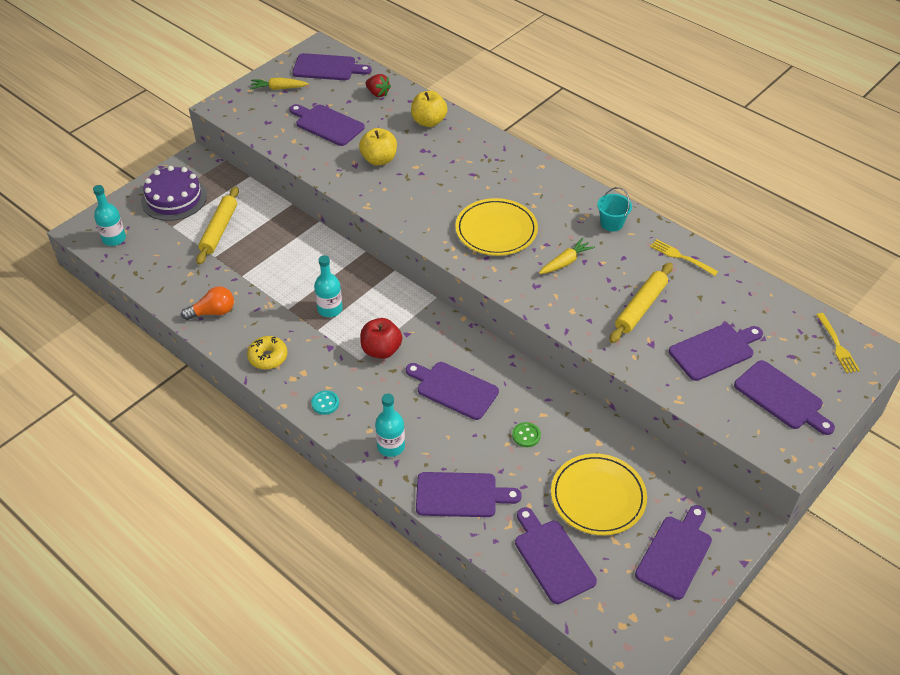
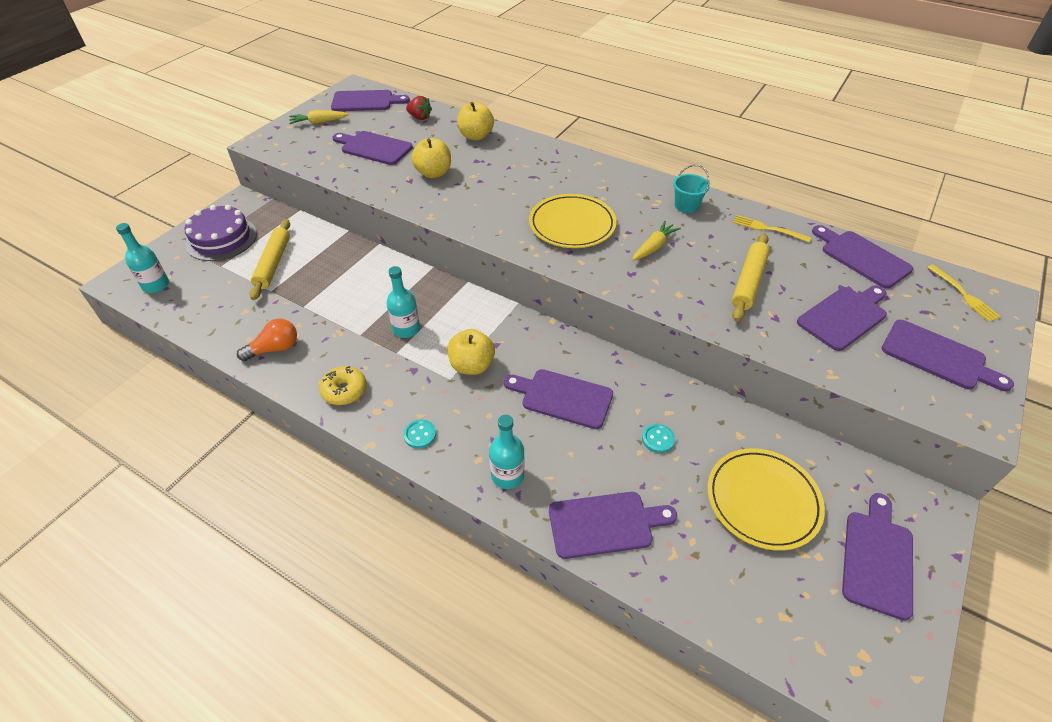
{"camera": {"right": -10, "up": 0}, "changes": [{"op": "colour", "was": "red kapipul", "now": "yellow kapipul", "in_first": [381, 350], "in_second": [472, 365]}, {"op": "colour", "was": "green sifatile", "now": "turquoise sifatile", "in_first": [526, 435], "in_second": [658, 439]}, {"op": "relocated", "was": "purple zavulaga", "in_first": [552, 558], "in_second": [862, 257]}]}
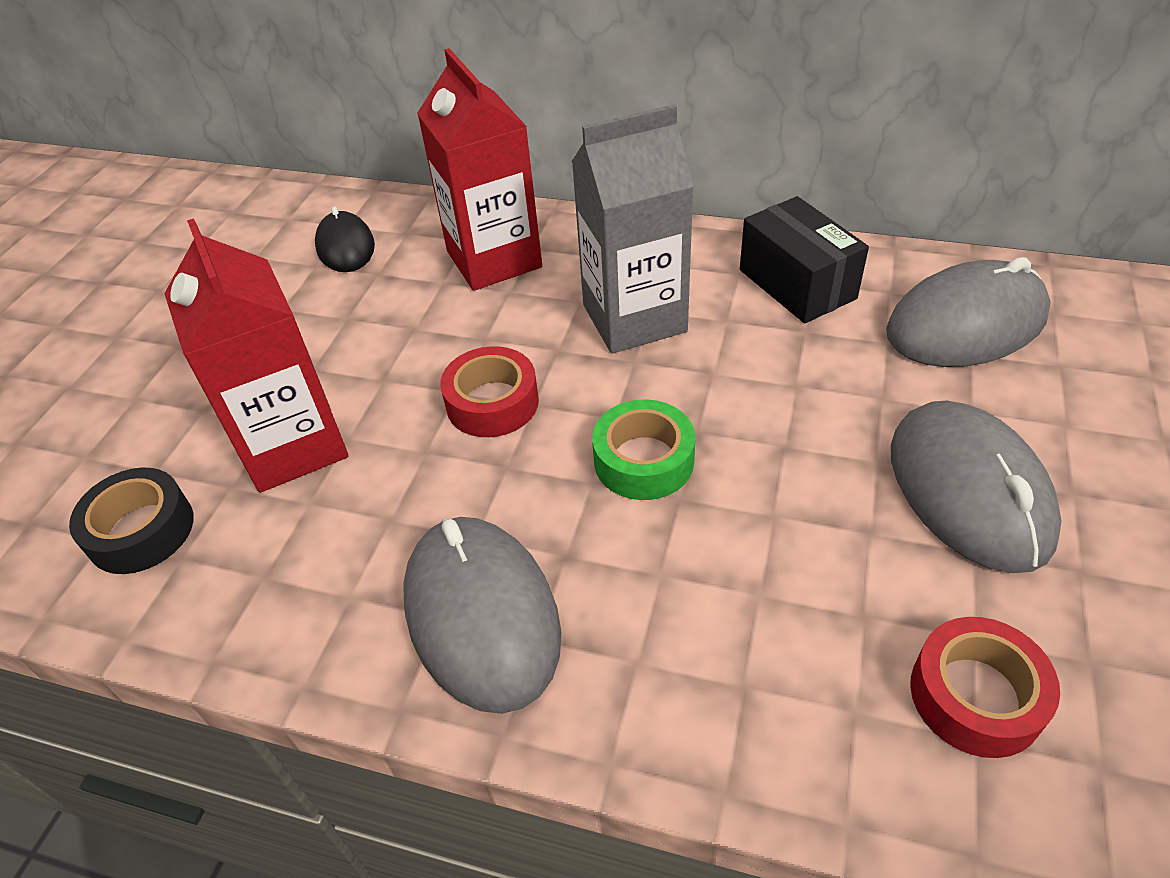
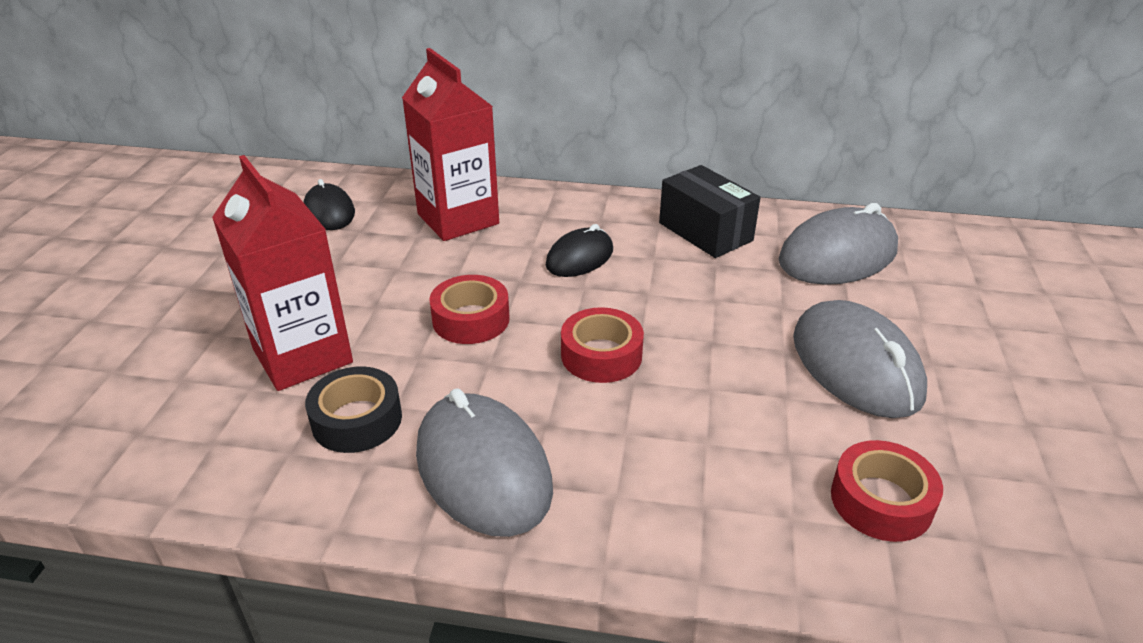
{"camera": {"right": -10, "up": -10}, "changes": [{"op": "relocated", "was": "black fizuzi", "in_first": [141, 530], "in_second": [357, 420]}, {"op": "exchanged", "was": "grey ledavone", "now": "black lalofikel", "in_first": [634, 318], "in_second": [579, 258]}, {"op": "colour", "was": "green fizuzi", "now": "red fizuzi", "in_first": [643, 460], "in_second": [601, 355]}]}
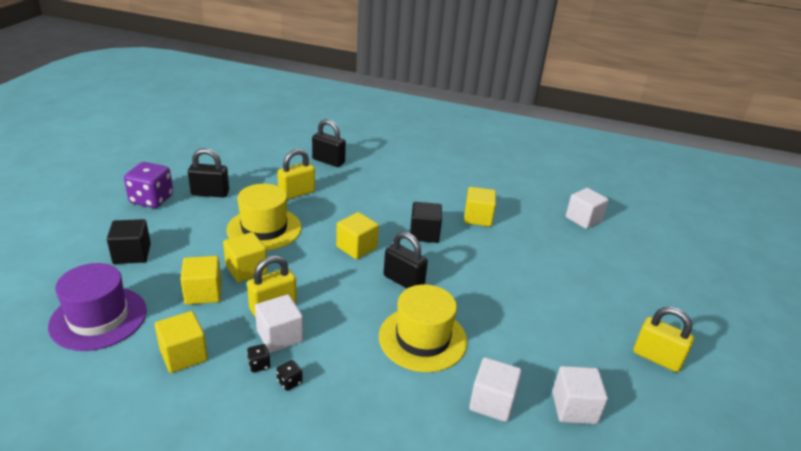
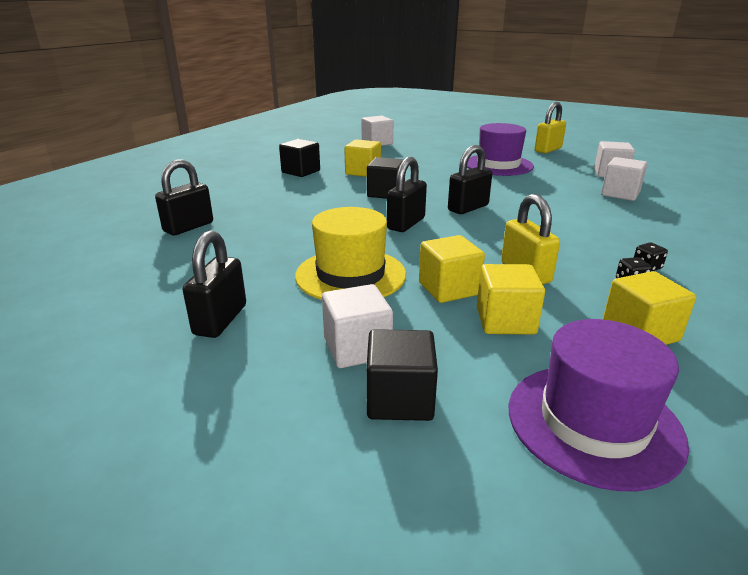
{"camera": {"right": -75, "up": -5}, "changes": [{"op": "appeared", "now": "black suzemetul", "in_second": [301, 171]}, {"op": "relocated", "was": "white suzemetul", "in_first": [280, 336], "in_second": [357, 348]}, {"op": "exchanged", "was": "yellow suzemetul", "now": "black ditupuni", "in_first": [356, 247], "in_second": [406, 224]}, {"op": "appeared", "now": "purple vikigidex", "in_second": [498, 165]}, {"op": "missing", "was": "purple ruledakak", "in_first": [151, 199]}, {"op": "missing", "was": "yellow ditupuni", "in_first": [296, 193]}, {"op": "missing", "was": "yellow vikigidex", "in_first": [422, 339]}]}
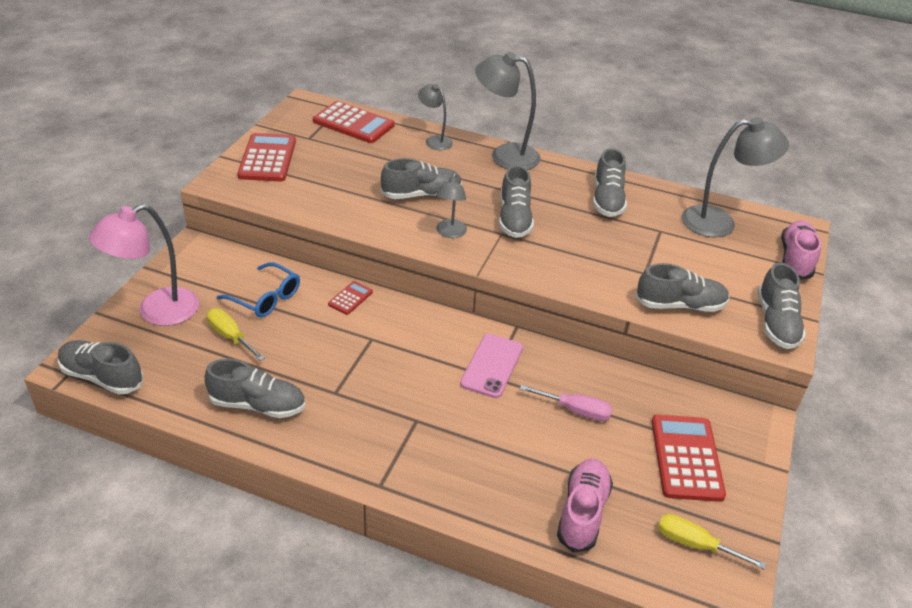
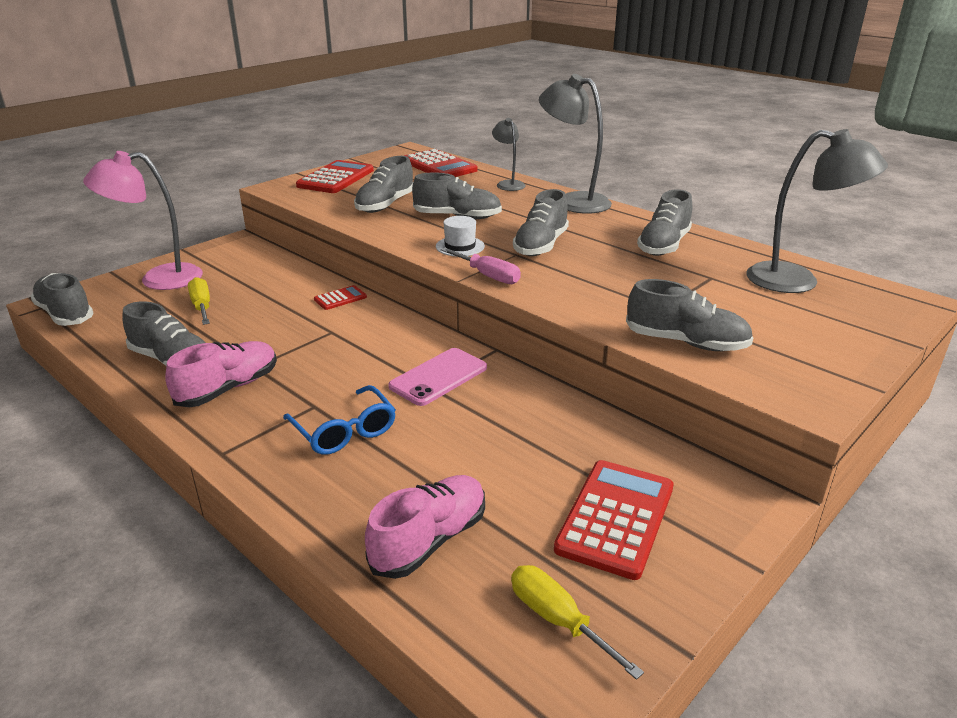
{"camera": {"right": 25, "up": -10}, "changes": [{"op": "relocated", "was": "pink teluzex", "in_first": [795, 259], "in_second": [228, 388]}, {"op": "relocated", "was": "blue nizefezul", "in_first": [265, 298], "in_second": [344, 431]}, {"op": "relocated", "was": "grey teluzex", "in_first": [776, 323], "in_second": [385, 205]}, {"op": "exchanged", "was": "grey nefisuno", "now": "white vikigidex", "in_first": [450, 233], "in_second": [460, 246]}, {"op": "relocated", "was": "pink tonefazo", "in_first": [575, 410], "in_second": [488, 276]}]}
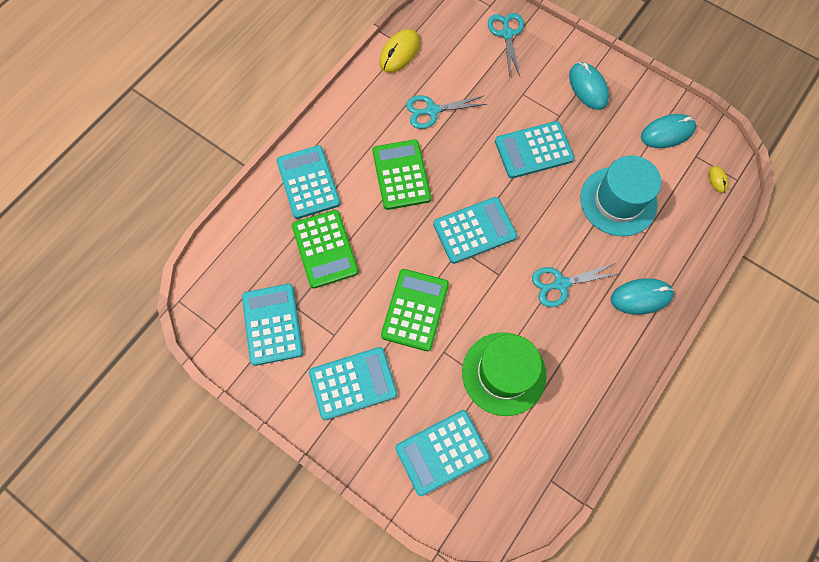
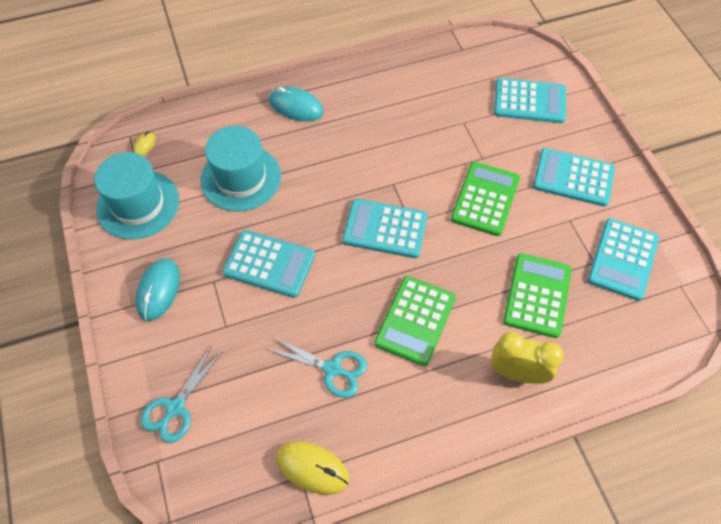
{"camera": {"right": -145, "up": -10}, "changes": [{"op": "exchanged", "was": "turquoise lalofikel", "now": "turquoise vikigidex", "in_first": [667, 133], "in_second": [138, 204]}, {"op": "spun", "was": "yellow lalofikel", "in_first": [399, 53], "in_second": [312, 468], "clockwise": 45}, {"op": "spun", "was": "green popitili", "in_first": [415, 310], "in_second": [485, 199], "clockwise": 150}, {"op": "exchanged", "was": "turquoise popitili", "now": "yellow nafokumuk", "in_first": [308, 182], "in_second": [517, 373]}, {"op": "missing", "was": "green vikigidex", "in_first": [503, 373]}, {"op": "missing", "was": "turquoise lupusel", "in_first": [561, 284]}]}
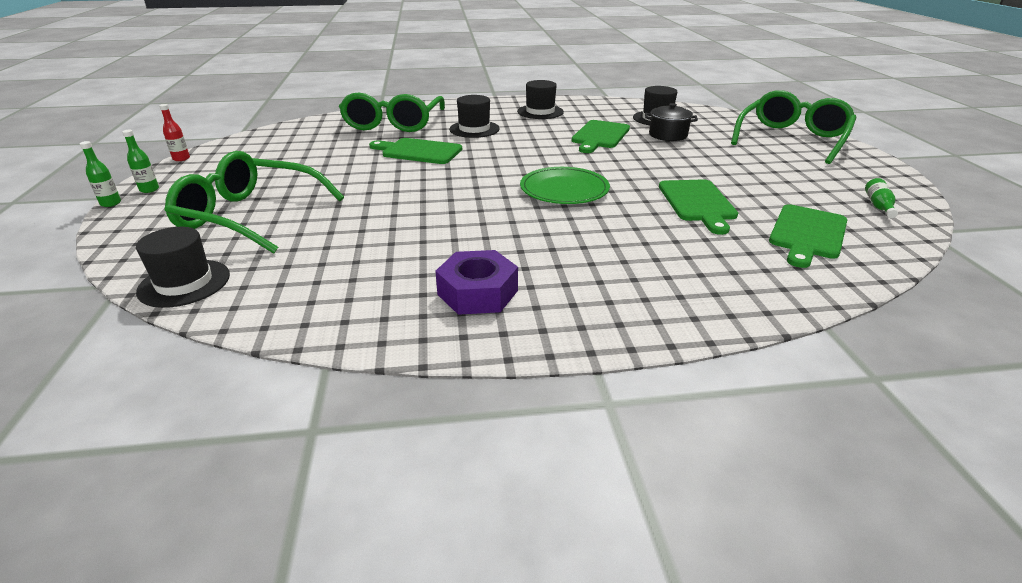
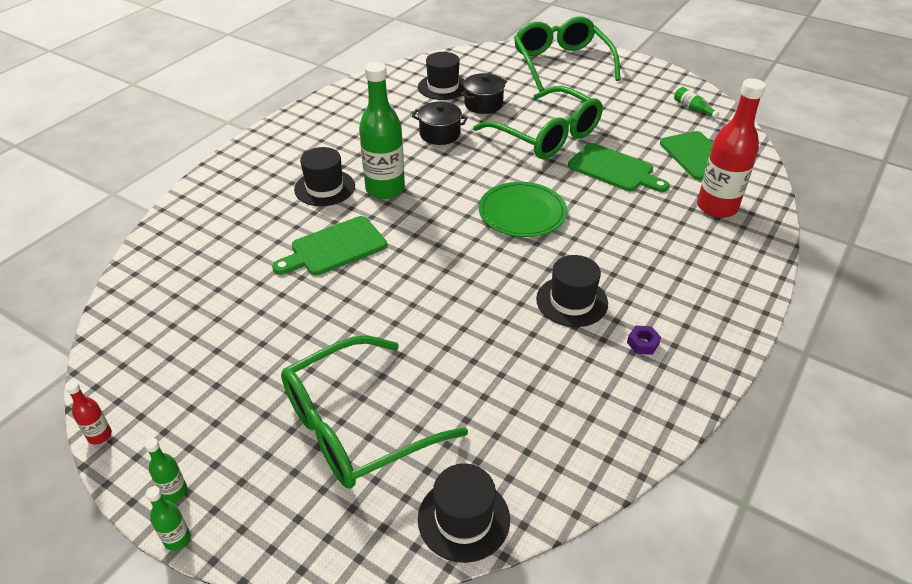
{"camera": {"right": -50, "up": 10}, "changes": [{"op": "appeared", "now": "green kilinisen", "in_second": [385, 189]}, {"op": "exchanged", "was": "green zavulaga", "now": "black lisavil", "in_first": [600, 136], "in_second": [440, 134]}, {"op": "relocated", "was": "green nizefezul", "in_first": [393, 123], "in_second": [546, 135]}, {"op": "relocated", "was": "black vikigidex", "in_first": [540, 112], "in_second": [572, 301]}, {"op": "size", "was": "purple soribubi", "in_first": [477, 292], "in_second": [642, 343], "ratio": 0.46}, {"op": "appeared", "now": "red kilinisen", "in_second": [717, 207]}]}
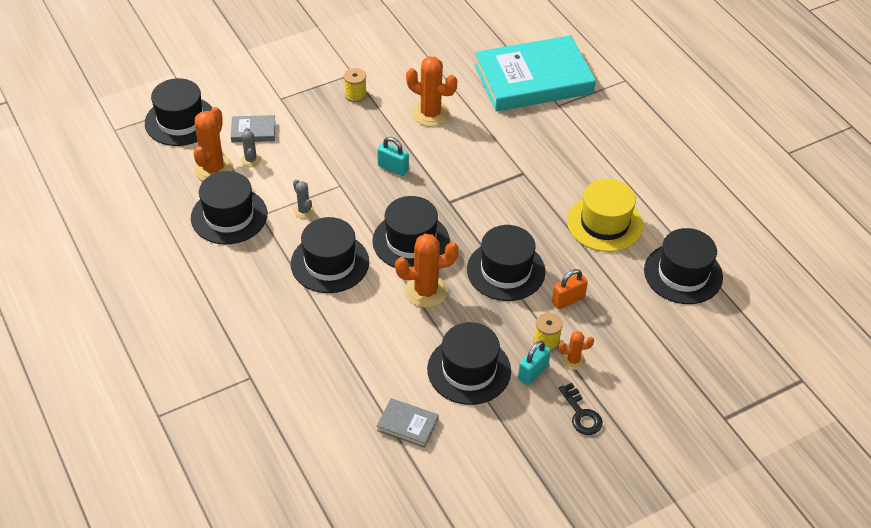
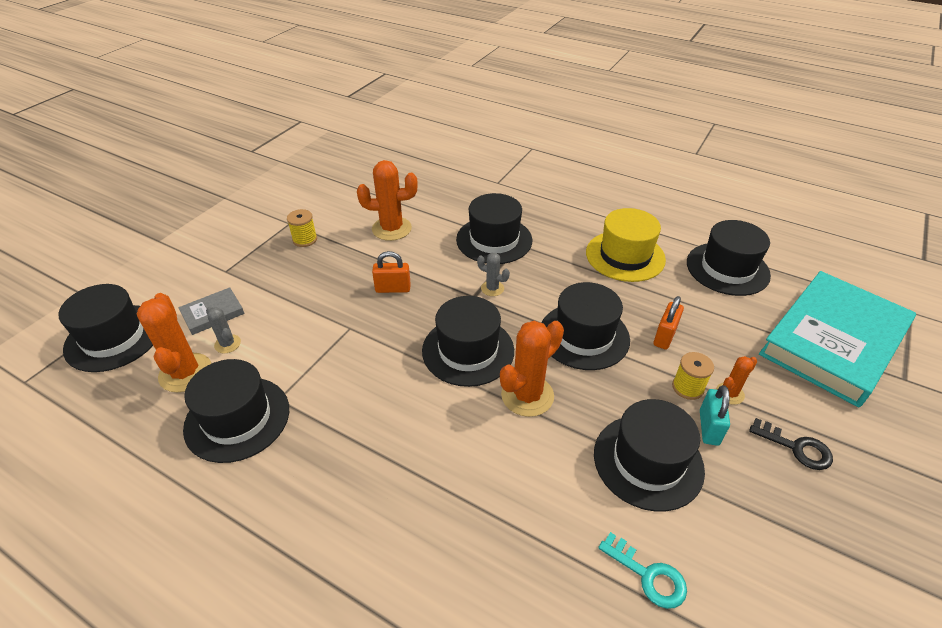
{"camera": {"right": -30, "up": -5}, "changes": [{"op": "colour", "was": "turquoise ditupuni", "now": "orange ditupuni", "in_first": [393, 168], "in_second": [393, 288]}, {"op": "relocated", "was": "black vikigidex", "in_first": [330, 263], "in_second": [494, 240]}, {"op": "relocated", "was": "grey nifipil", "in_first": [304, 211], "in_second": [492, 288]}, {"op": "exchanged", "was": "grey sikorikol", "now": "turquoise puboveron", "in_first": [407, 425], "in_second": [648, 575]}, {"op": "relocated", "was": "turquoise sikorikol", "in_first": [533, 79], "in_second": [833, 341]}]}
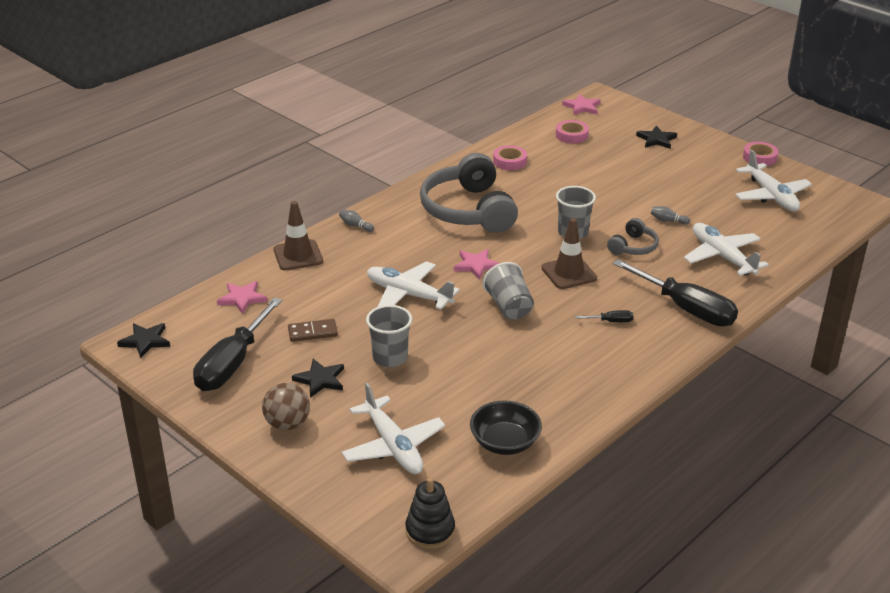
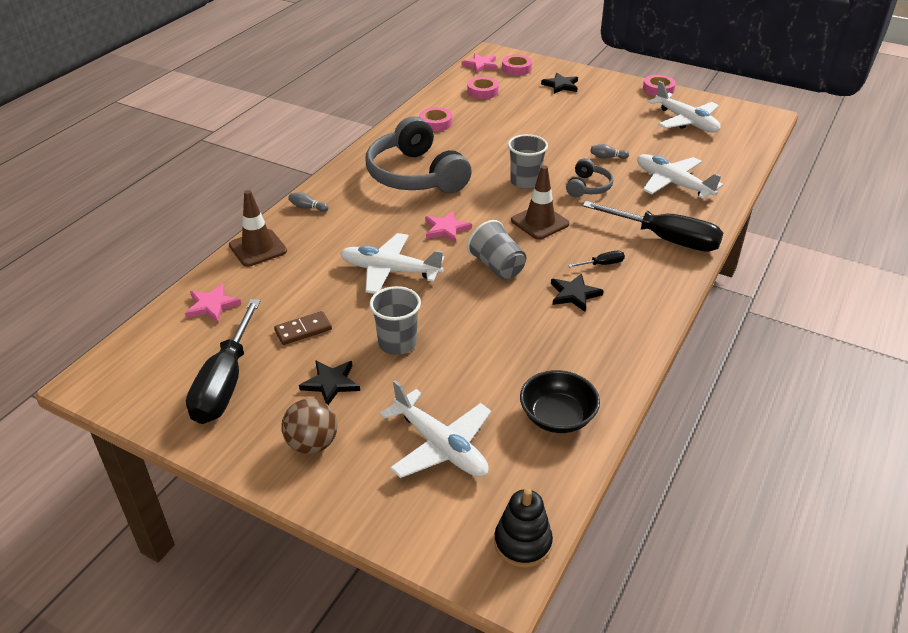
{"camera": {"right": -15, "up": 5}, "changes": [{"op": "appeared", "now": "pink fizuzi", "in_second": [516, 68]}, {"op": "relocated", "was": "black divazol", "in_first": [145, 341], "in_second": [574, 294]}]}
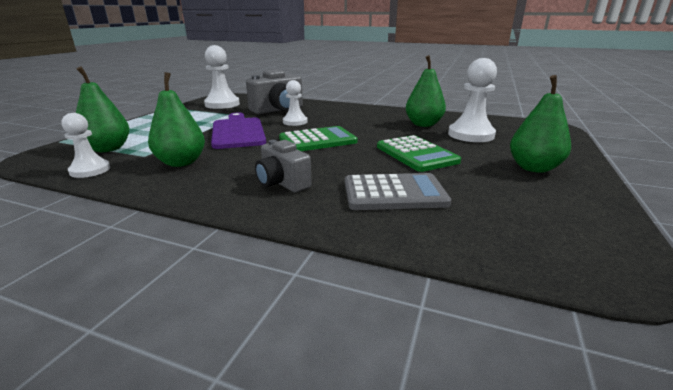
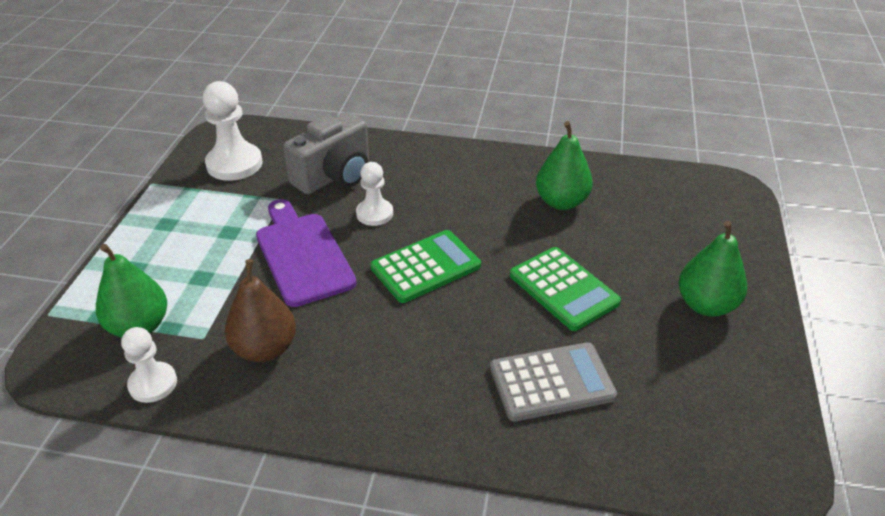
{"camera": {"right": -10, "up": 15}, "changes": [{"op": "colour", "was": "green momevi", "now": "brown momevi", "in_first": [181, 162], "in_second": [265, 349]}, {"op": "missing", "was": "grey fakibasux", "in_first": [282, 183]}, {"op": "missing", "was": "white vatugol", "in_first": [471, 135]}]}
